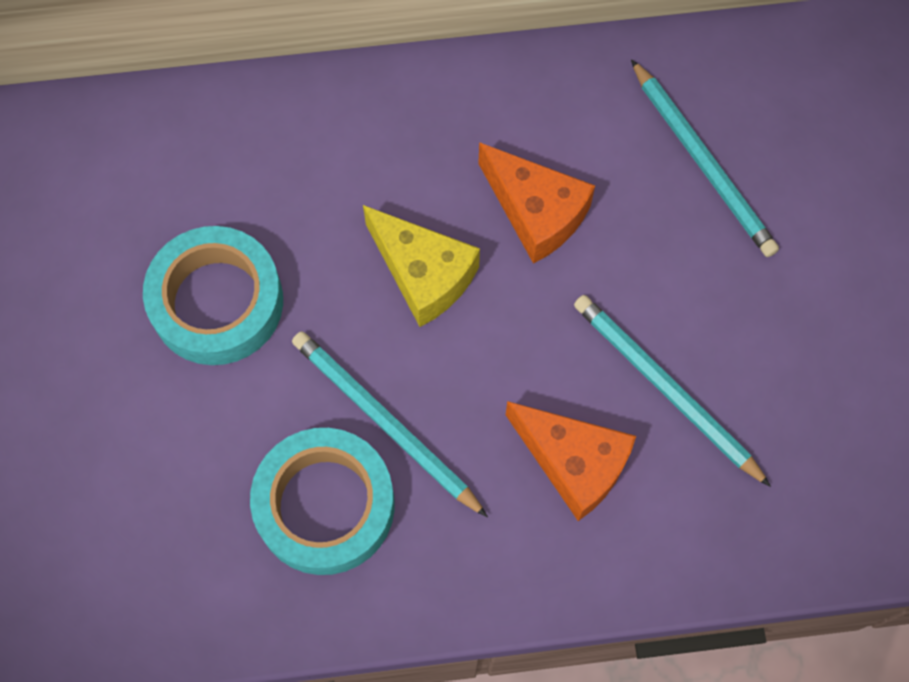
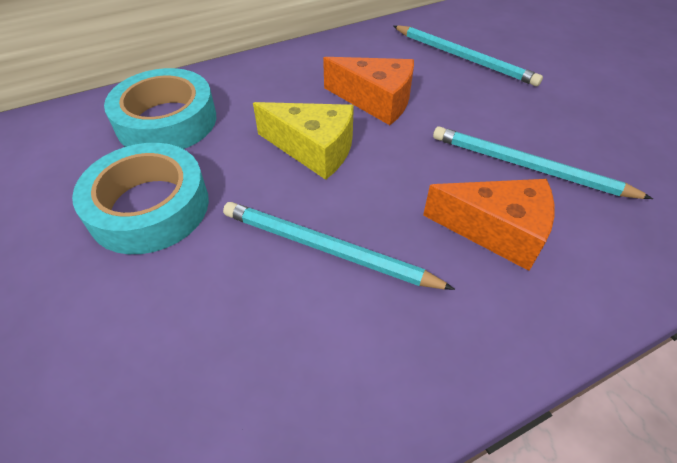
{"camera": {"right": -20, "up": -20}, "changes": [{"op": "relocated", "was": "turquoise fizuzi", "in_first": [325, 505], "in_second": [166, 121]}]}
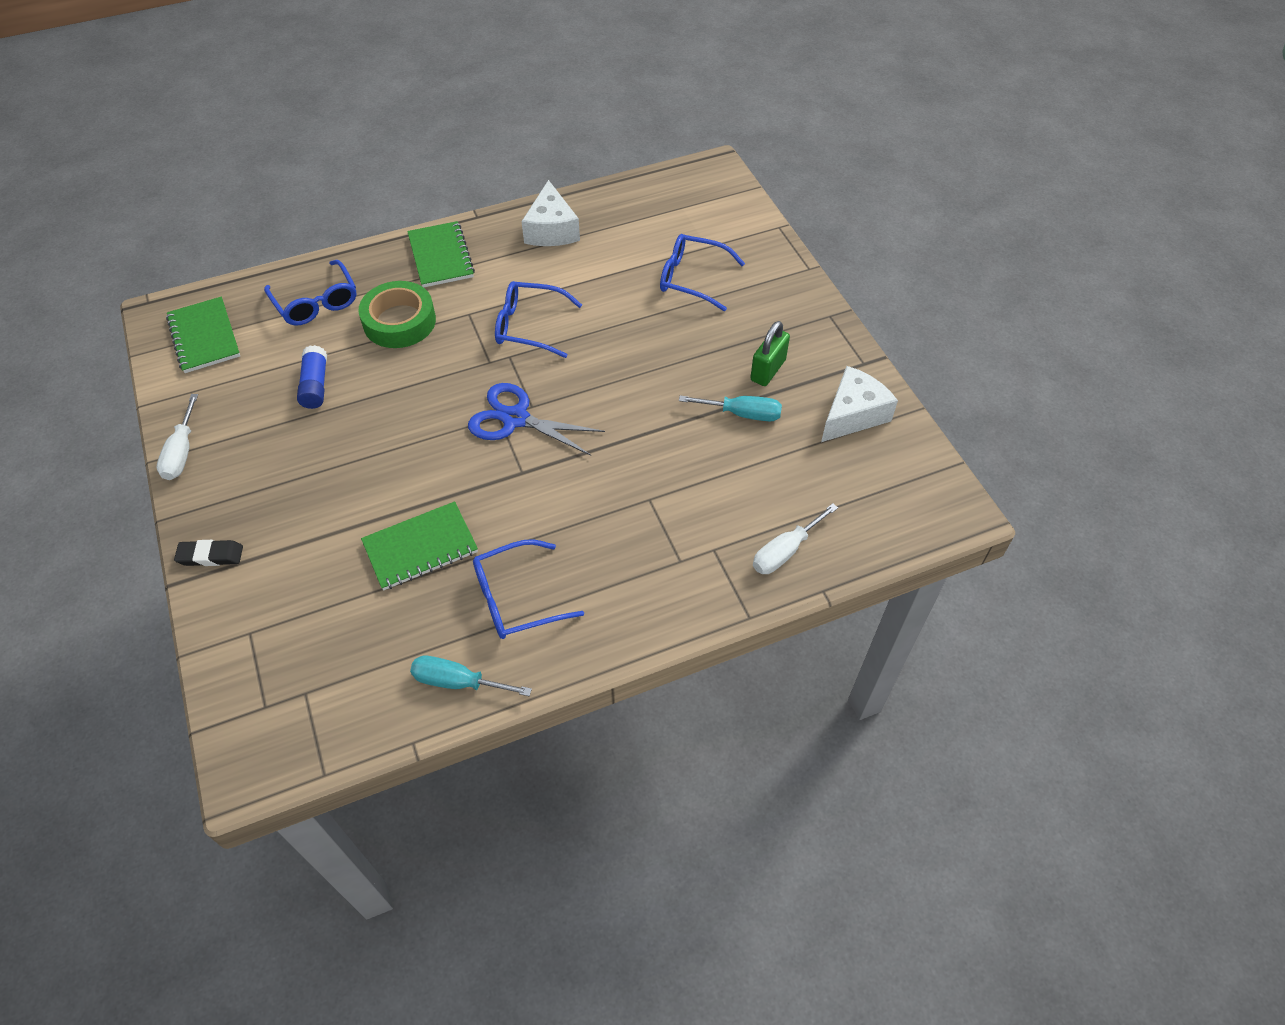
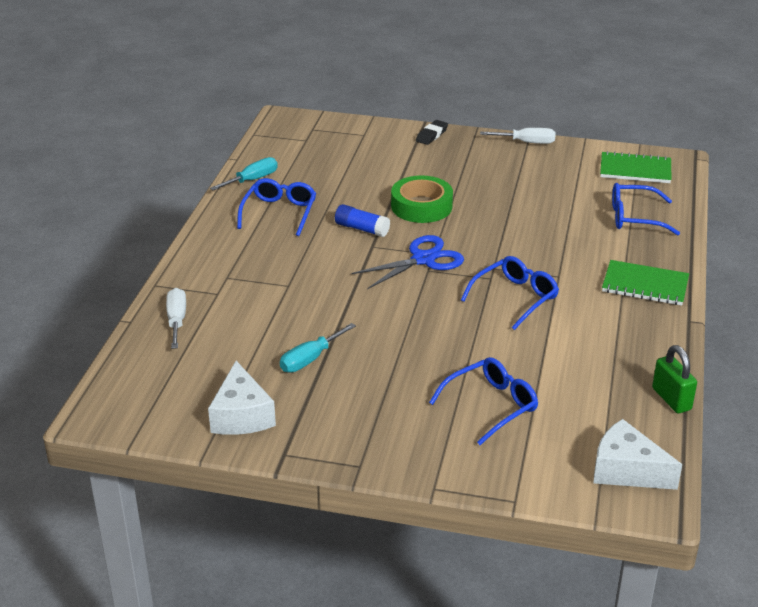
{"camera": {"right": 125, "up": -20}, "changes": [{"op": "relocated", "was": "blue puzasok", "in_first": [315, 385], "in_second": [362, 229]}, {"op": "relocated", "was": "green fizuzi", "in_first": [399, 321], "in_second": [421, 206]}, {"op": "spun", "was": "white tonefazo", "in_first": [182, 452], "in_second": [527, 142], "clockwise": 150}, {"op": "relocated", "was": "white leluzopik", "in_first": [551, 230], "in_second": [626, 470]}, {"op": "relocated", "was": "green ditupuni", "in_first": [768, 370], "in_second": [671, 399]}, {"op": "missing", "was": "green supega", "in_first": [420, 547]}]}
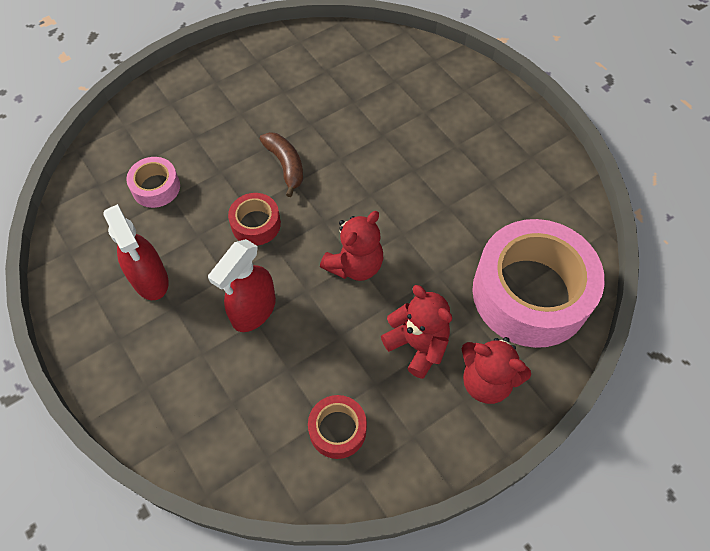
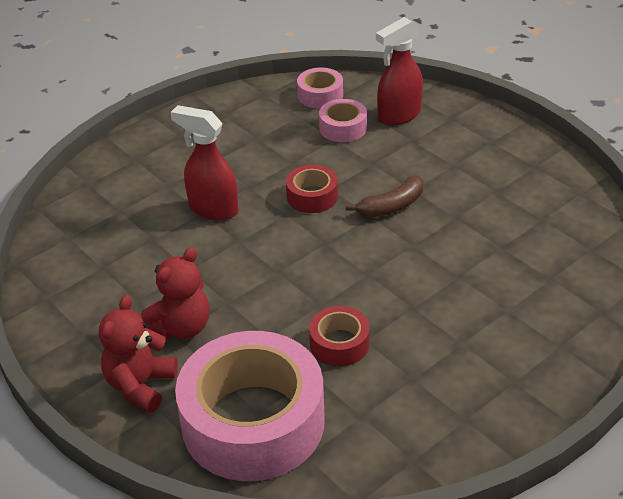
{"camera": {"right": 85, "up": -20}, "changes": [{"op": "appeared", "now": "pink fizuzi", "in_second": [320, 95]}, {"op": "relocated", "was": "red fizuzi", "in_first": [337, 430], "in_second": [339, 344]}, {"op": "relocated", "was": "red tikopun", "in_first": [150, 280], "in_second": [398, 115]}, {"op": "missing", "was": "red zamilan", "in_first": [355, 265]}]}
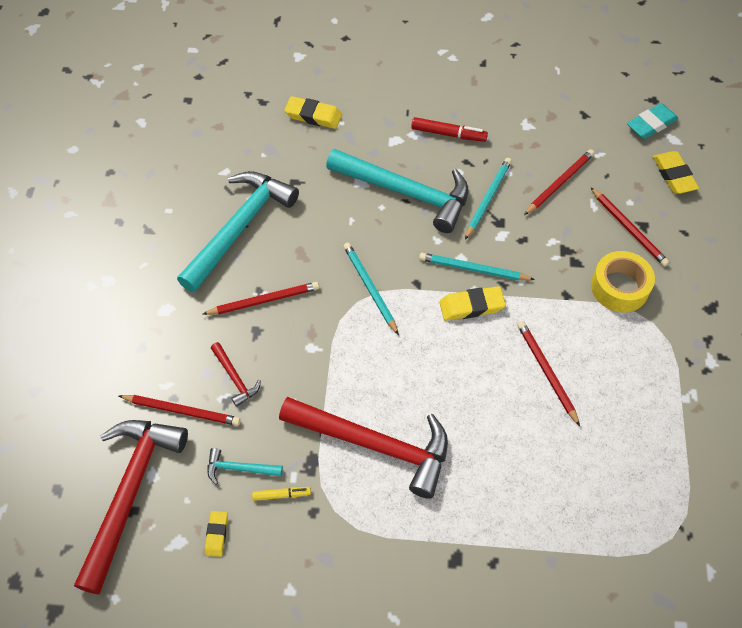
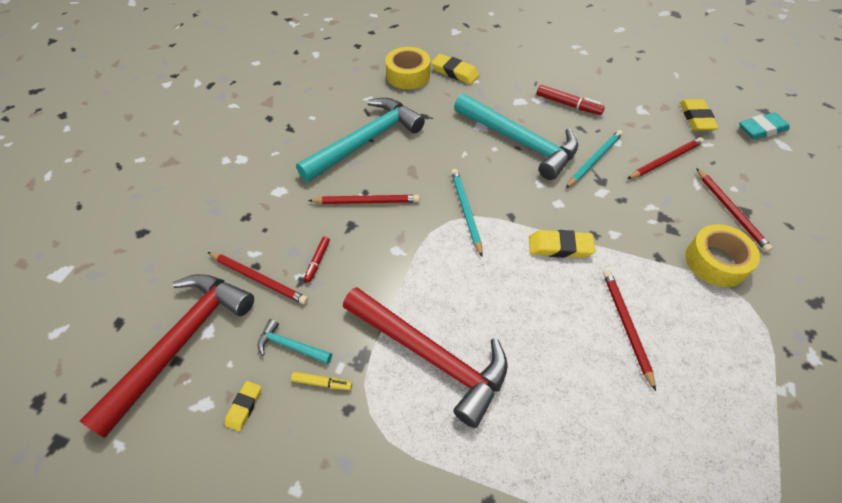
{"camera": {"right": 15, "up": -5}, "changes": [{"op": "exchanged", "was": "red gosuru", "now": "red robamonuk", "in_first": [235, 378], "in_second": [317, 261]}, {"op": "appeared", "now": "yellow fizuzi", "in_second": [408, 75]}, {"op": "relocated", "was": "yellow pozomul", "in_first": [674, 175], "in_second": [696, 118]}, {"op": "missing", "was": "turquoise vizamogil", "in_first": [473, 269]}]}
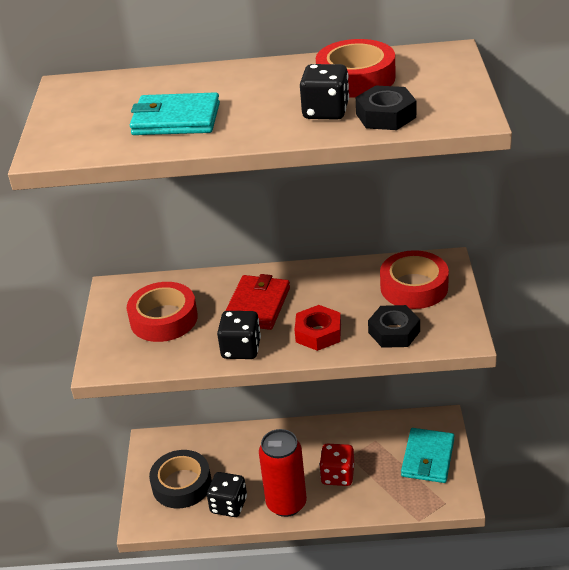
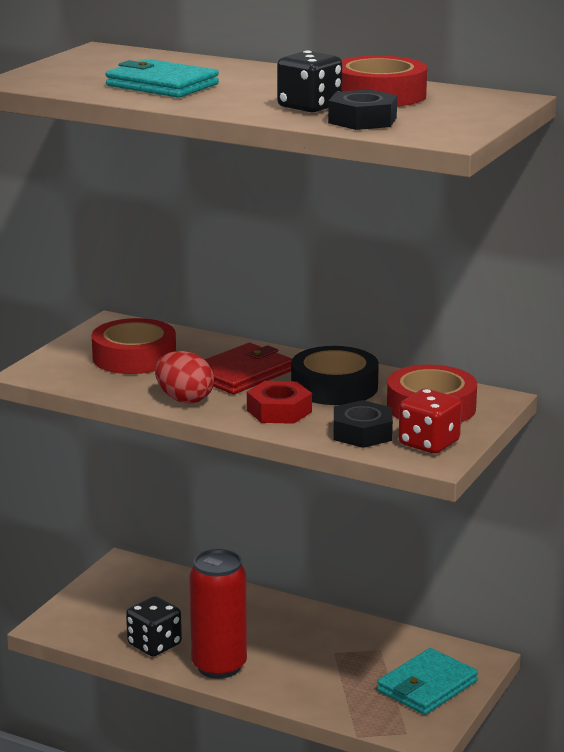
{"camera": {"right": 25, "up": -15}, "changes": [{"op": "exchanged", "was": "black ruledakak", "now": "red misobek", "in_first": [241, 349], "in_second": [184, 399]}, {"op": "relocated", "was": "black fizuzi", "in_first": [182, 484], "in_second": [334, 387]}, {"op": "relocated", "was": "red ruledakak", "in_first": [337, 475], "in_second": [429, 443]}]}
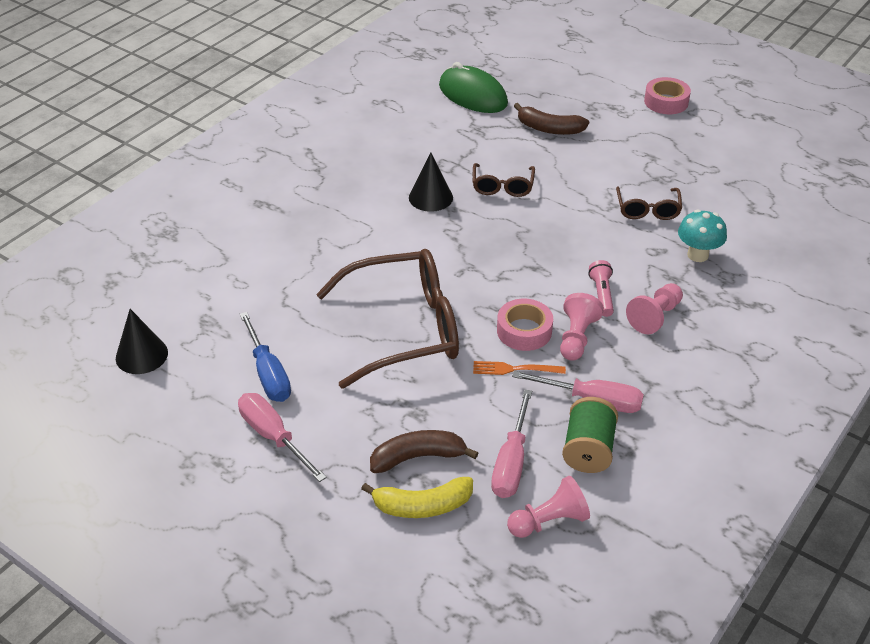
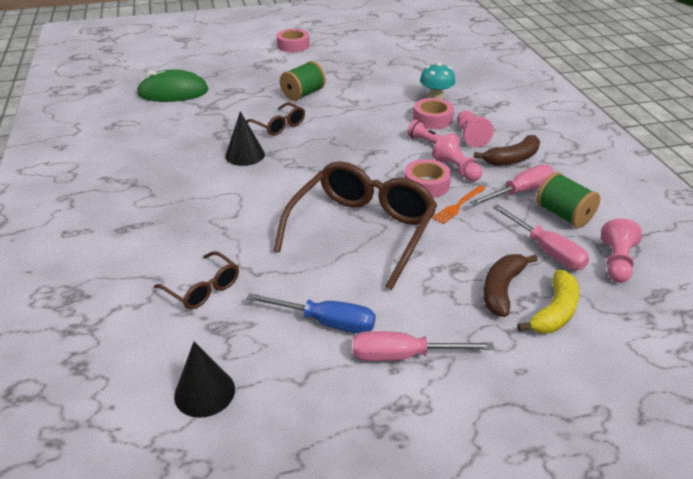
{"camera": {"right": -50, "up": -5}, "changes": [{"op": "relocated", "was": "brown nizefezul", "in_first": [647, 209], "in_second": [203, 288]}, {"op": "appeared", "now": "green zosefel", "in_second": [303, 94]}, {"op": "appeared", "now": "pink fizuzi", "in_second": [432, 119]}, {"op": "relocated", "was": "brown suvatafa", "in_first": [549, 129], "in_second": [512, 159]}]}
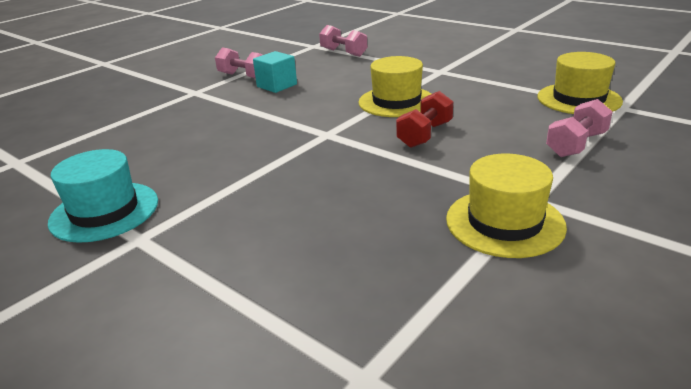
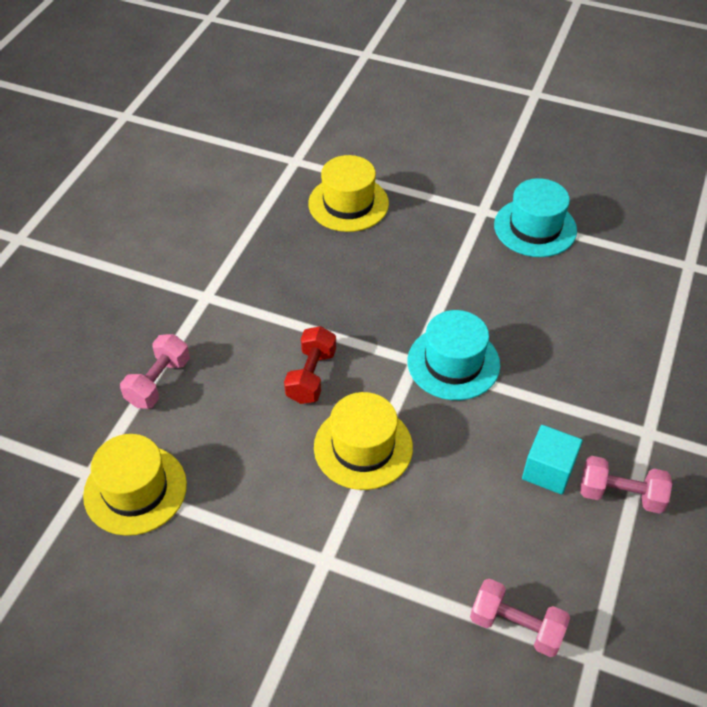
{"camera": {"right": 160, "up": 20}, "changes": [{"op": "relocated", "was": "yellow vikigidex", "in_first": [504, 222], "in_second": [348, 204]}, {"op": "appeared", "now": "turquoise vikigidex", "in_second": [453, 363]}]}
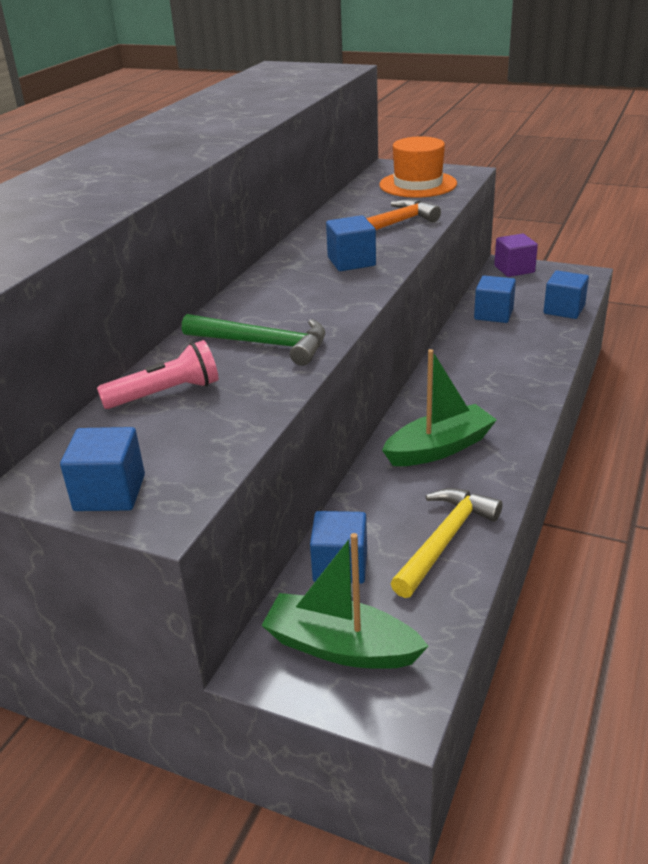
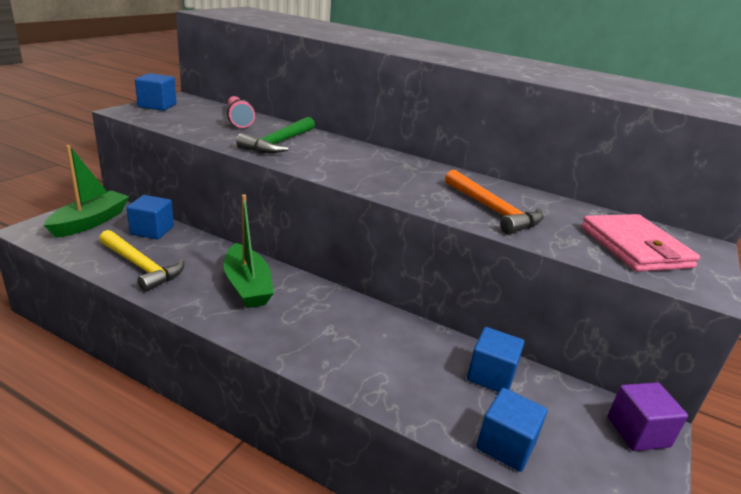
{"camera": {"right": 90, "up": -5}, "changes": [{"op": "exchanged", "was": "orange vikigidex", "now": "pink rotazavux", "in_first": [418, 184], "in_second": [635, 247]}, {"op": "missing", "was": "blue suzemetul", "in_first": [351, 261]}]}
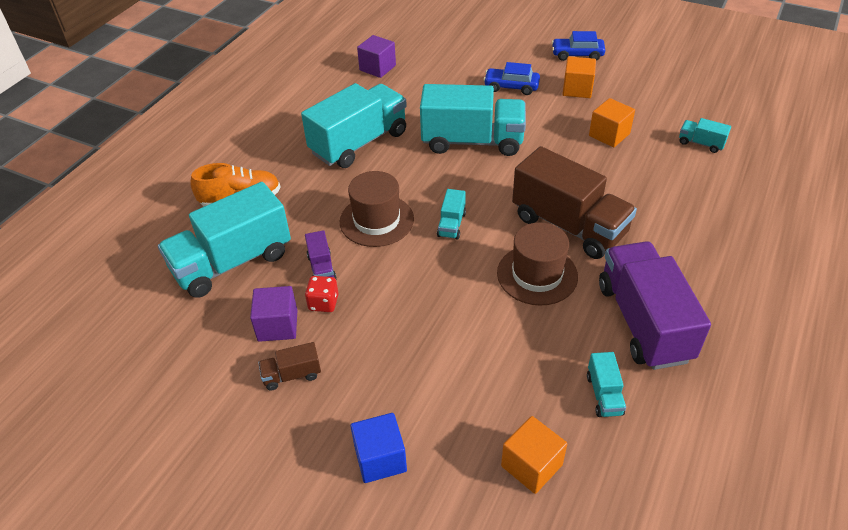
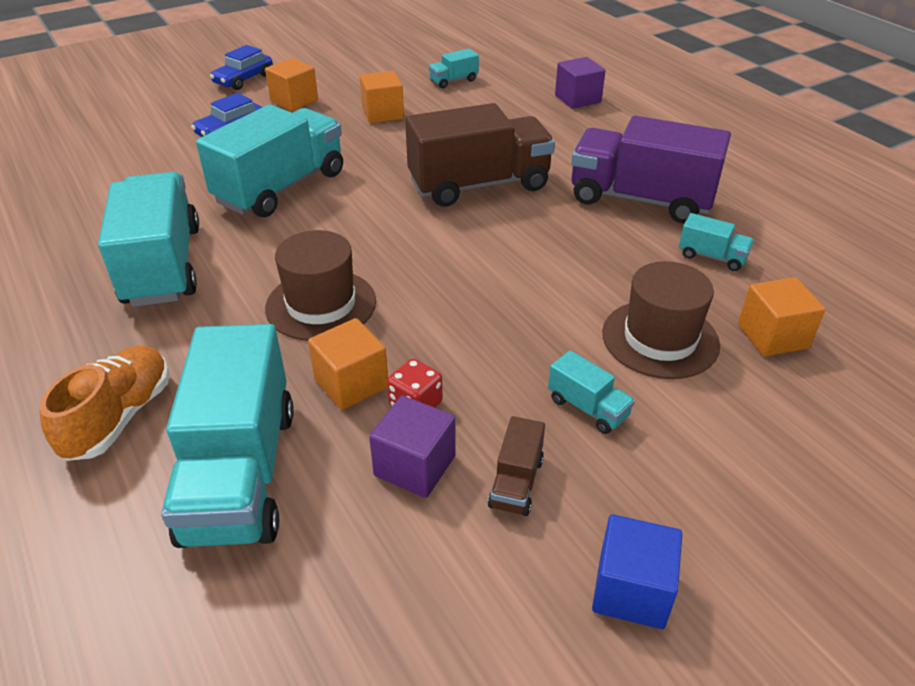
{"camera": {"right": -60, "up": -5}, "changes": [{"op": "exchanged", "was": "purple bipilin", "now": "orange suzemetul", "in_first": [321, 268], "in_second": [351, 383]}, {"op": "relocated", "was": "turquoise bipilin", "in_first": [451, 224], "in_second": [587, 408]}, {"op": "relocated", "was": "purple suzemetul", "in_first": [377, 68], "in_second": [577, 99]}, {"op": "relocated", "was": "blue suzemetul", "in_first": [380, 458], "in_second": [631, 590]}, {"op": "relocated", "was": "brown vikigidex", "in_first": [537, 274], "in_second": [660, 339]}]}
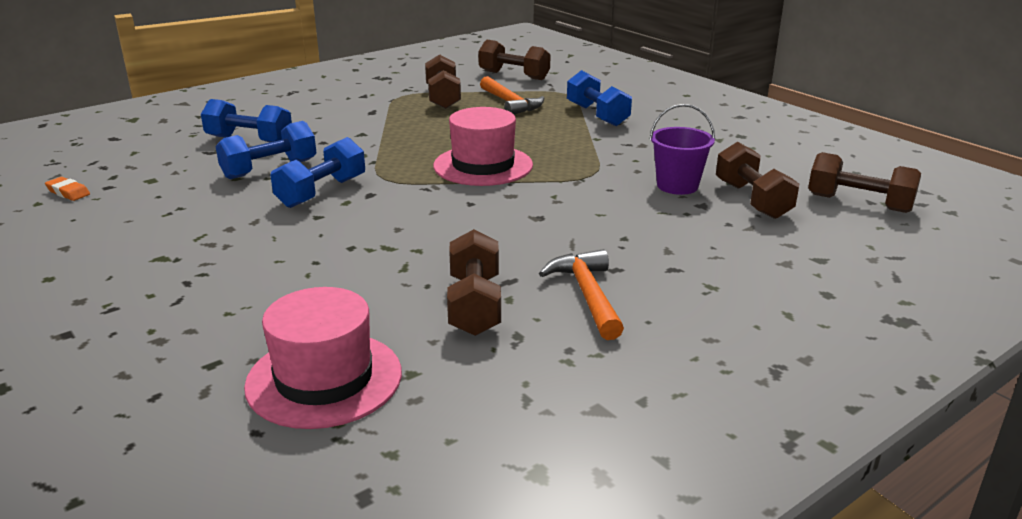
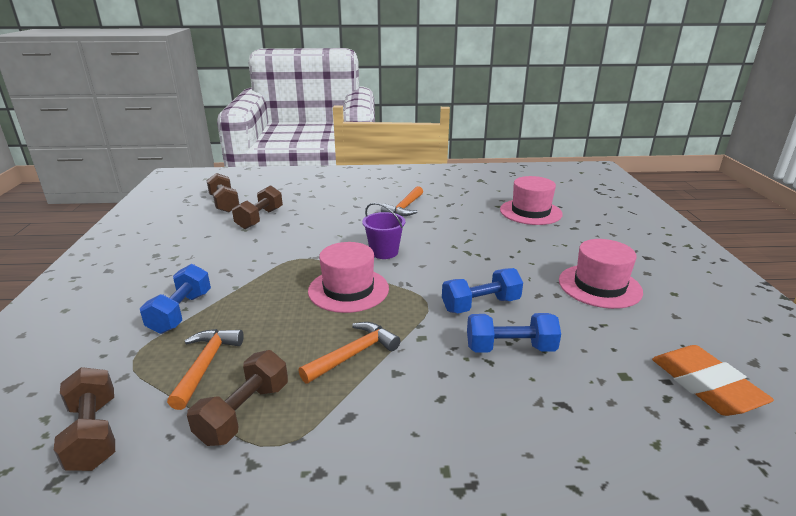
{"camera": {"right": -145, "up": 0}, "changes": [{"op": "appeared", "now": "orange gosuru", "in_second": [354, 354]}, {"op": "relocated", "was": "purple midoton", "in_first": [677, 186], "in_second": [384, 252]}, {"op": "appeared", "now": "pink vikigidex", "in_second": [599, 286]}, {"op": "size", "was": "orange pozomul", "in_first": [68, 192], "in_second": [705, 385], "ratio": 2.26}, {"op": "missing", "was": "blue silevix", "in_first": [249, 140]}, {"op": "missing", "was": "brown silevix", "in_first": [475, 305]}]}
